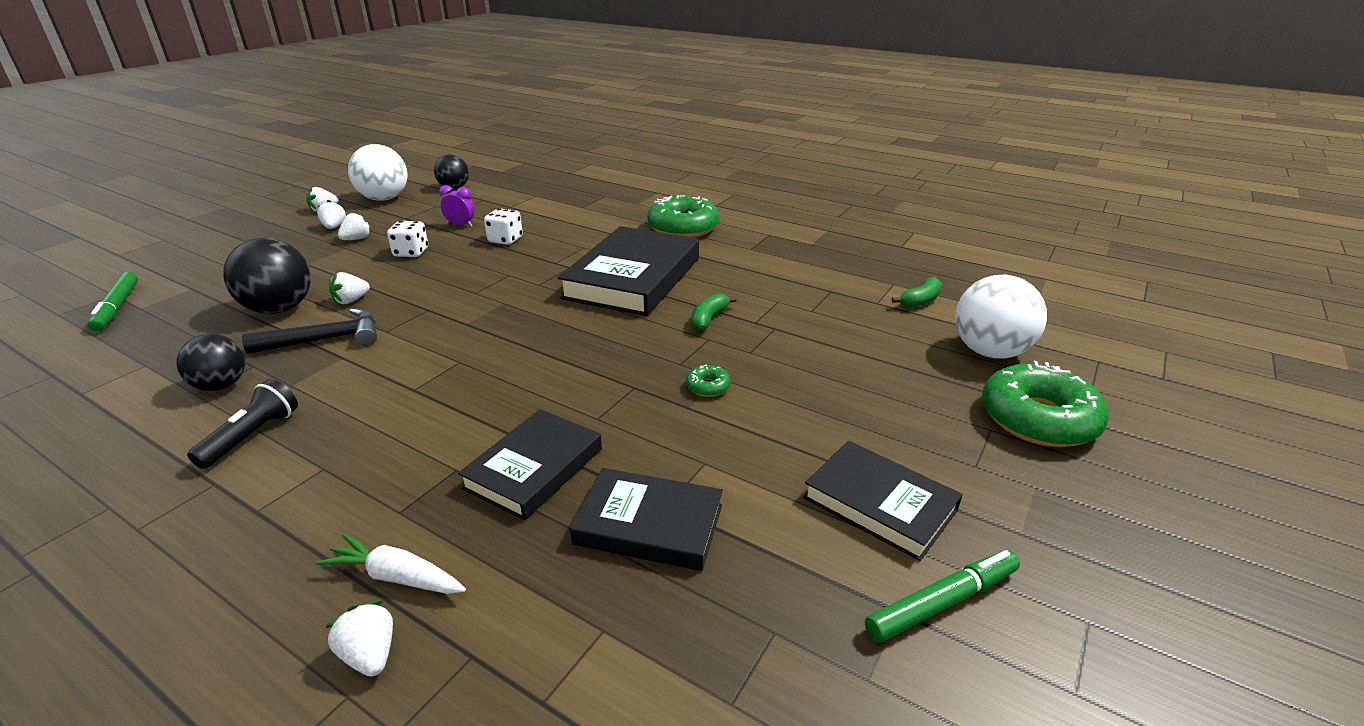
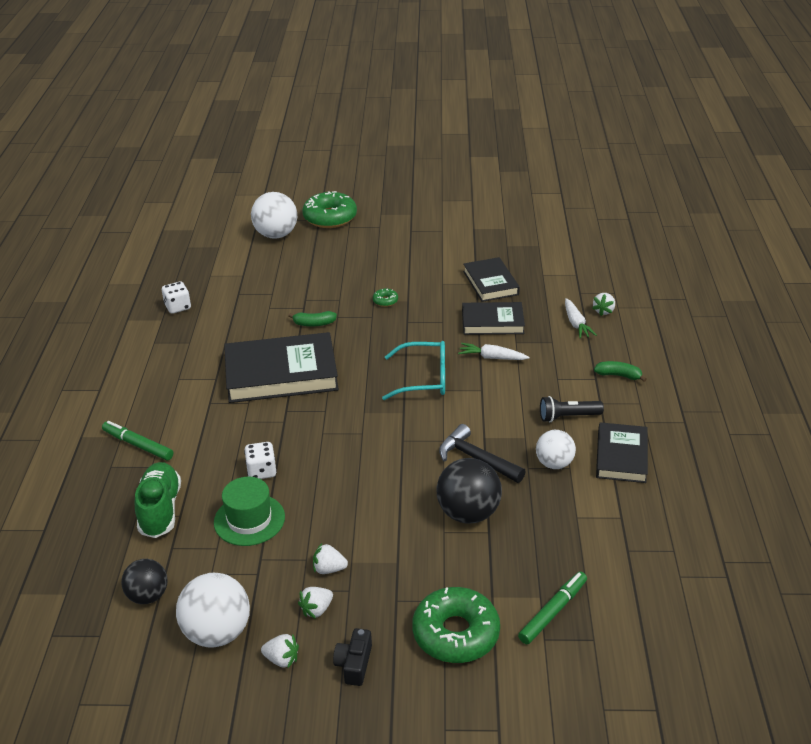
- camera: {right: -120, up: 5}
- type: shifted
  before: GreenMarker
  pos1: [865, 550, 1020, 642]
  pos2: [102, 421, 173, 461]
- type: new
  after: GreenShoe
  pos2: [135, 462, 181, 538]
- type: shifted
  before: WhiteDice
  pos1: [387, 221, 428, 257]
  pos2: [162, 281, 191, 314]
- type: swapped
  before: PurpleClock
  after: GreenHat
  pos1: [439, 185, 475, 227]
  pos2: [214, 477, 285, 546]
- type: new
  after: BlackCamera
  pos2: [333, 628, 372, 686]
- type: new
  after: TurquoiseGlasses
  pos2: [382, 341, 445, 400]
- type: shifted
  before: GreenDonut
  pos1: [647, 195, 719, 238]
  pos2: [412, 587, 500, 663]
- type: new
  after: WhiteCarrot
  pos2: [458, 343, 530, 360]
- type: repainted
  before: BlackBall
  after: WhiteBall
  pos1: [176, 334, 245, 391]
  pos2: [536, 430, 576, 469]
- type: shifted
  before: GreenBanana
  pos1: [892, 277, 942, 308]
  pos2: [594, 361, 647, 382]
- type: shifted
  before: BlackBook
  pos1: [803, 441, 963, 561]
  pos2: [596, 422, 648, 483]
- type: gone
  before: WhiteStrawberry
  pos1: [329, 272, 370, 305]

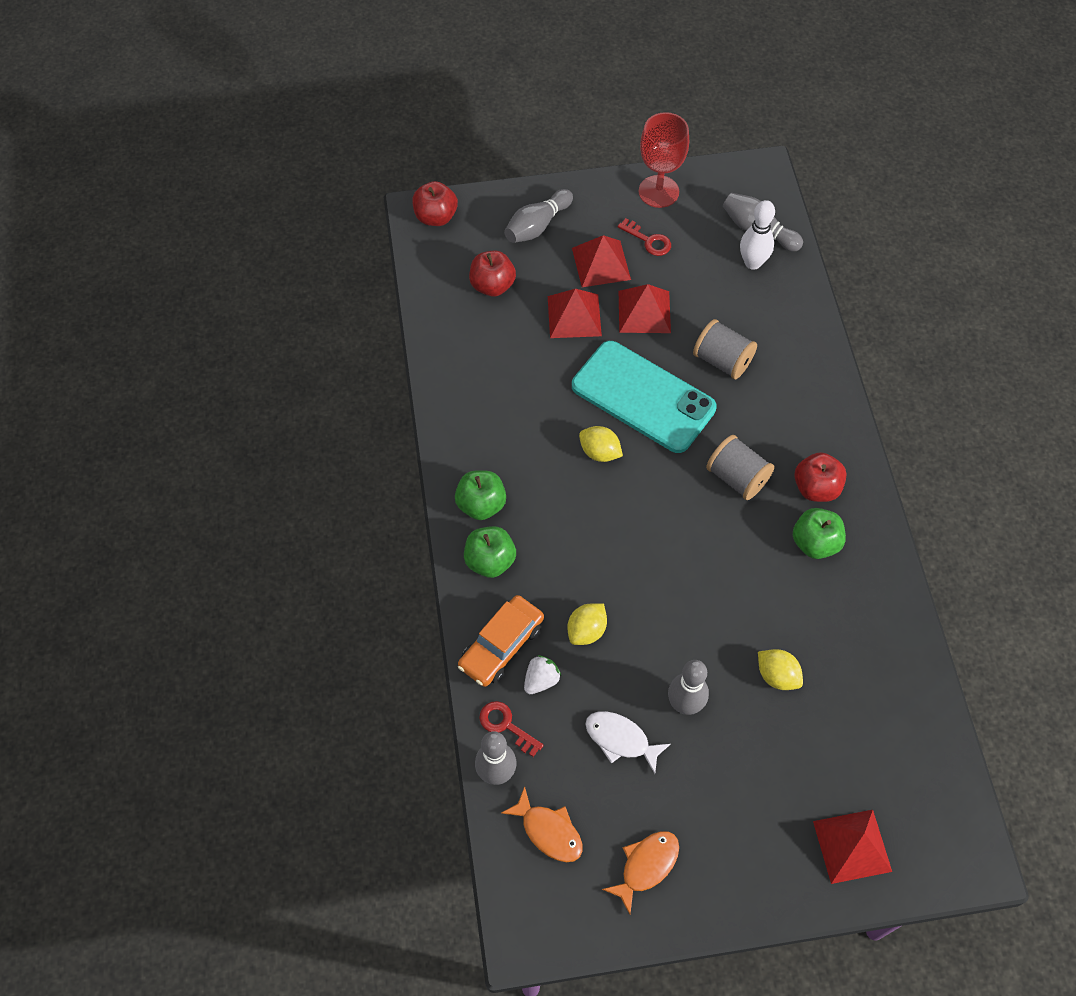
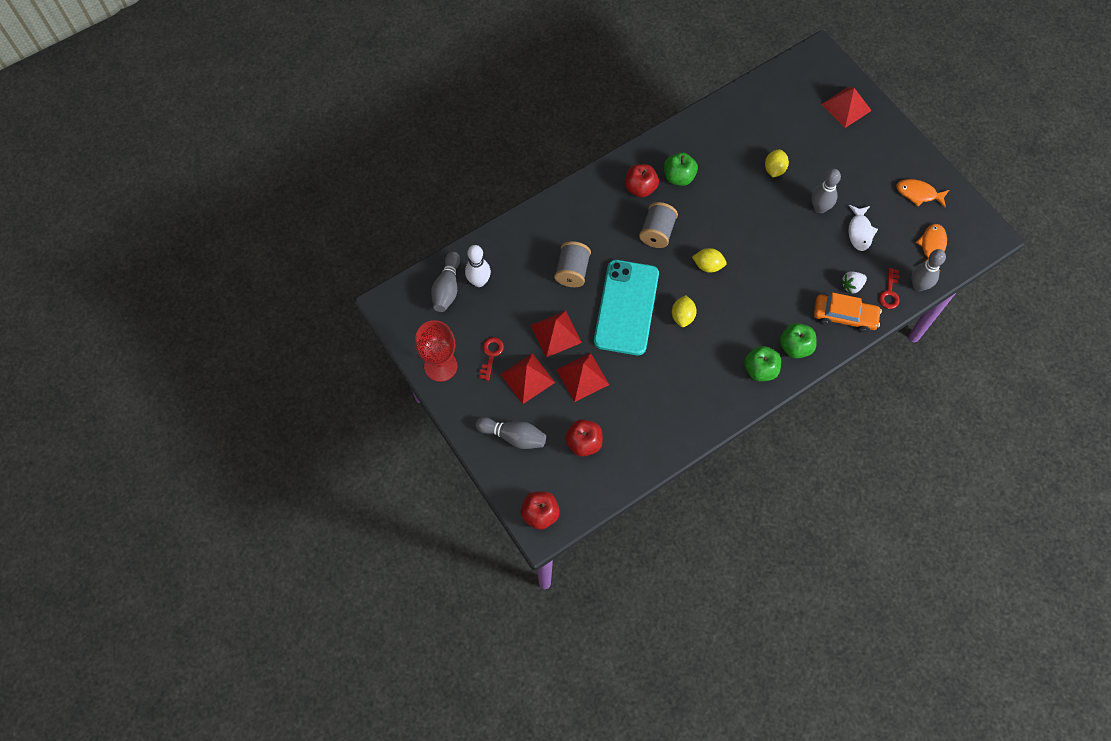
- camera: {right: -115, up: 5}
- type: shifted
  before: YellowLemon
  pos1: [567, 603, 607, 645]
  pos2: [692, 248, 727, 273]
- type: rotated
  before: WhiteStrawberry
  pos1: [524, 655, 561, 694]
  pos2: [841, 271, 867, 294]
  turn: -45

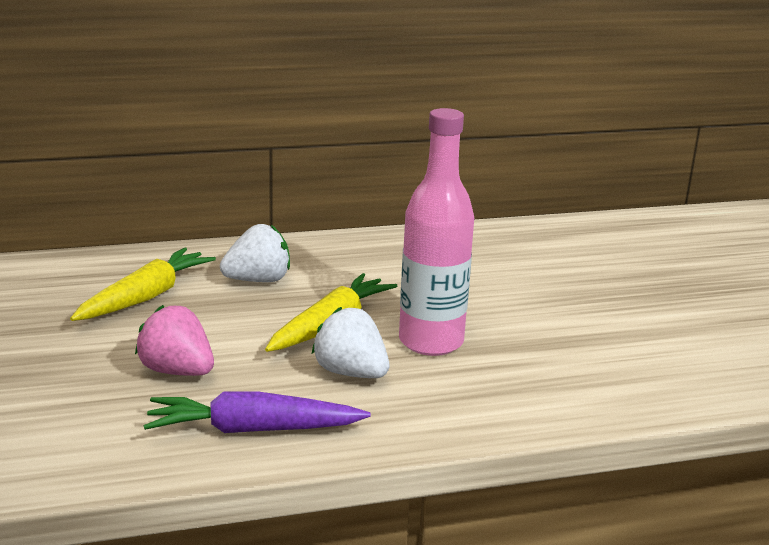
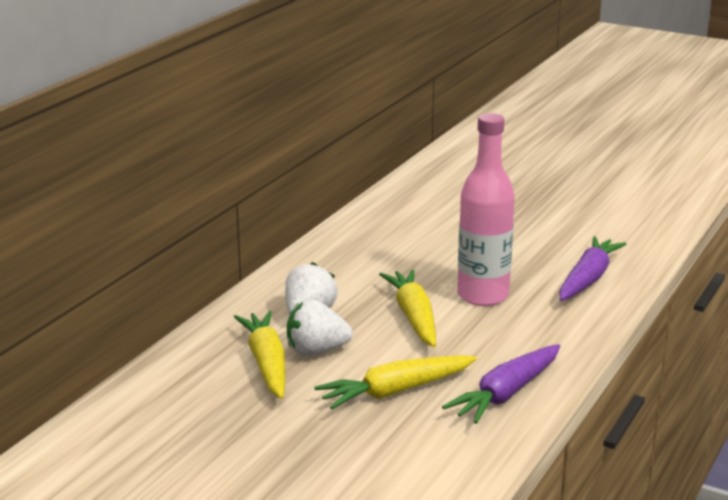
- camera: {right: -45, up: 0}
- type: shifted
  before: WhiteStrawberry
  pos1: [312, 307, 389, 378]
  pos2: [287, 299, 353, 356]
- type: swapped
  before: PinkStrawberry
  after: YellowCarrot
  pos1: [135, 305, 214, 376]
  pos2: [314, 355, 477, 409]
- type: new
  after: PurpleCarrot
  pos2: [559, 236, 626, 301]

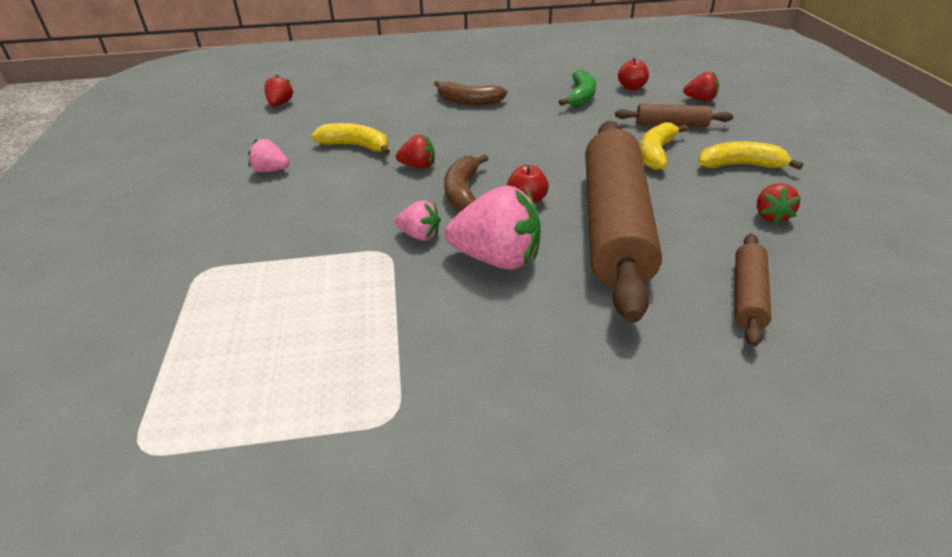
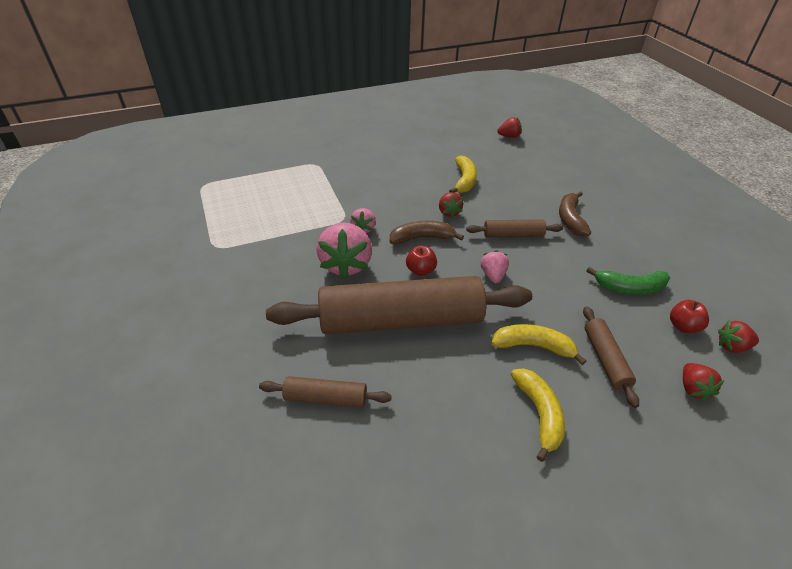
- camera: {right: 75, up: 5}
- type: new
  after: BrownRollingPin
  pos2: [466, 219, 563, 238]
- type: shifted
  before: PinkStrawberry
  pos1: [248, 139, 289, 172]
  pos2: [481, 250, 509, 283]
- type: shifted
  before: RedStrawberry
  pos1: [757, 183, 801, 224]
  pos2: [718, 321, 759, 353]

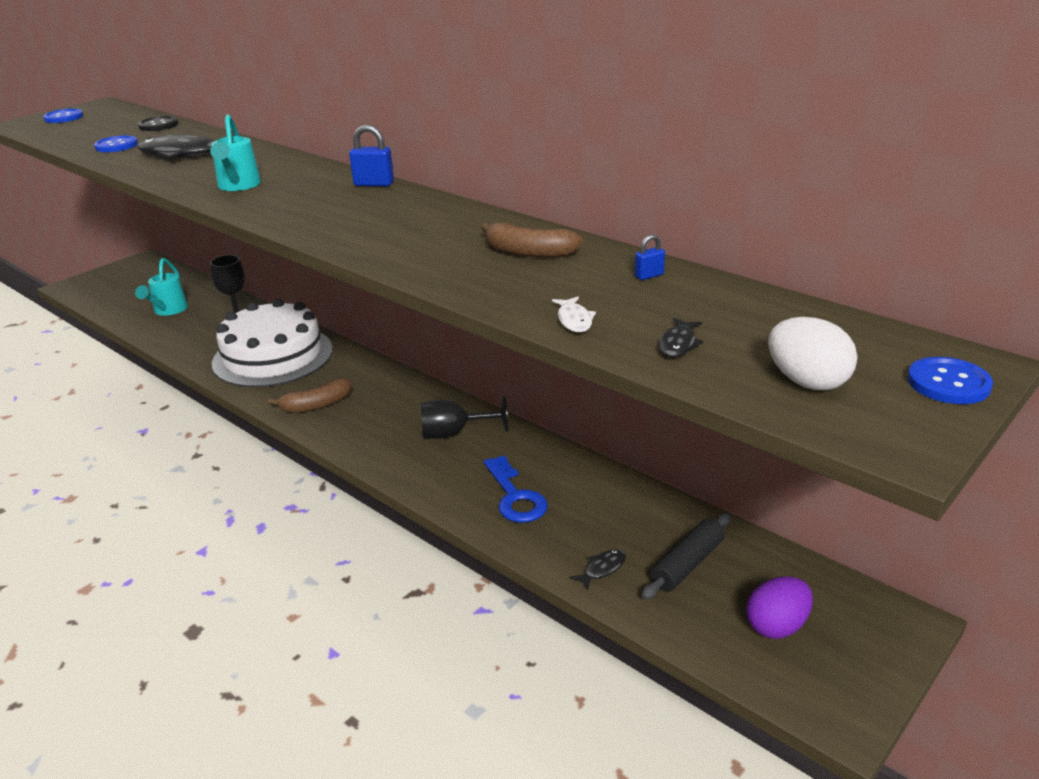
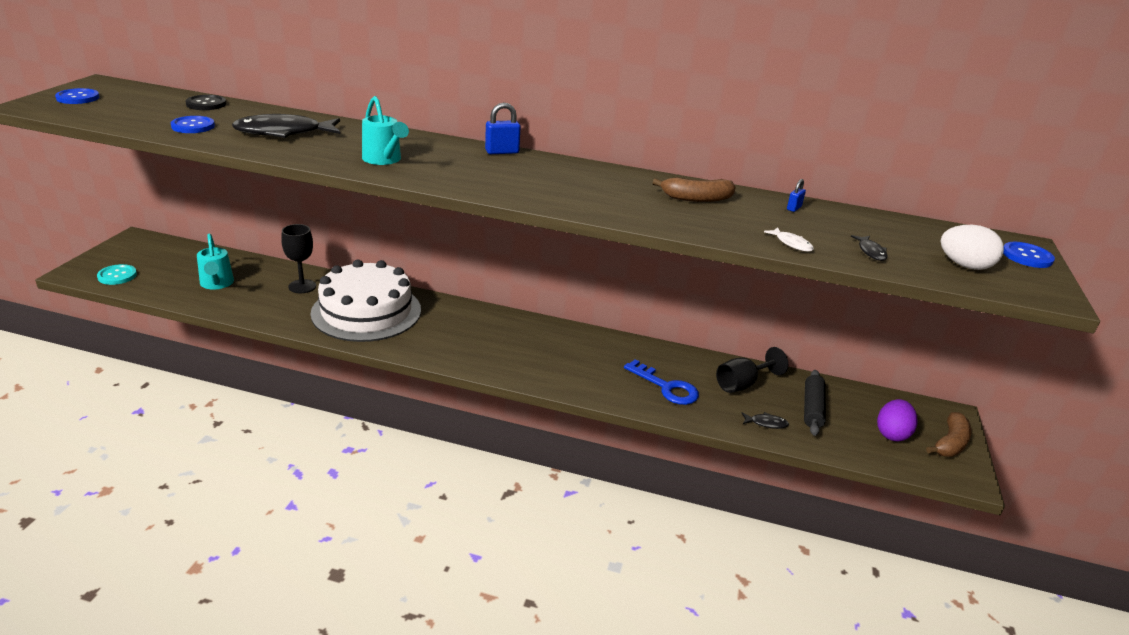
- camera: {right: -30, up: 0}
- type: new
  after: TurquoiseButton
  pos2: [97, 264, 137, 285]
- type: shifted
  before: BlackGoblet
  pos1: [421, 396, 508, 439]
  pos2: [716, 347, 788, 393]
- type: rotated
  before: BlackFish
  pos1: [570, 549, 626, 590]
  pos2: [742, 412, 789, 429]
  turn: 75
- type: shifted
  before: BrownBanana
  pos1: [268, 378, 352, 413]
  pos2: [926, 412, 971, 457]

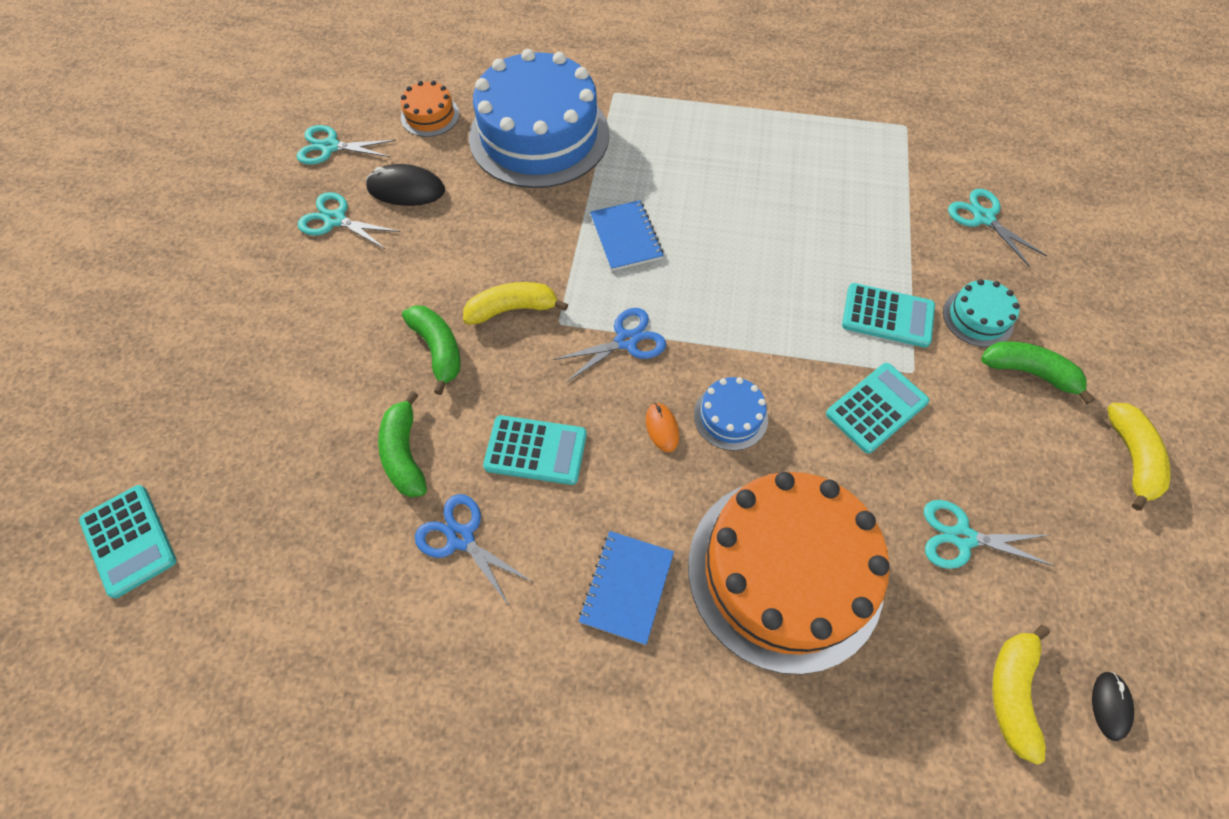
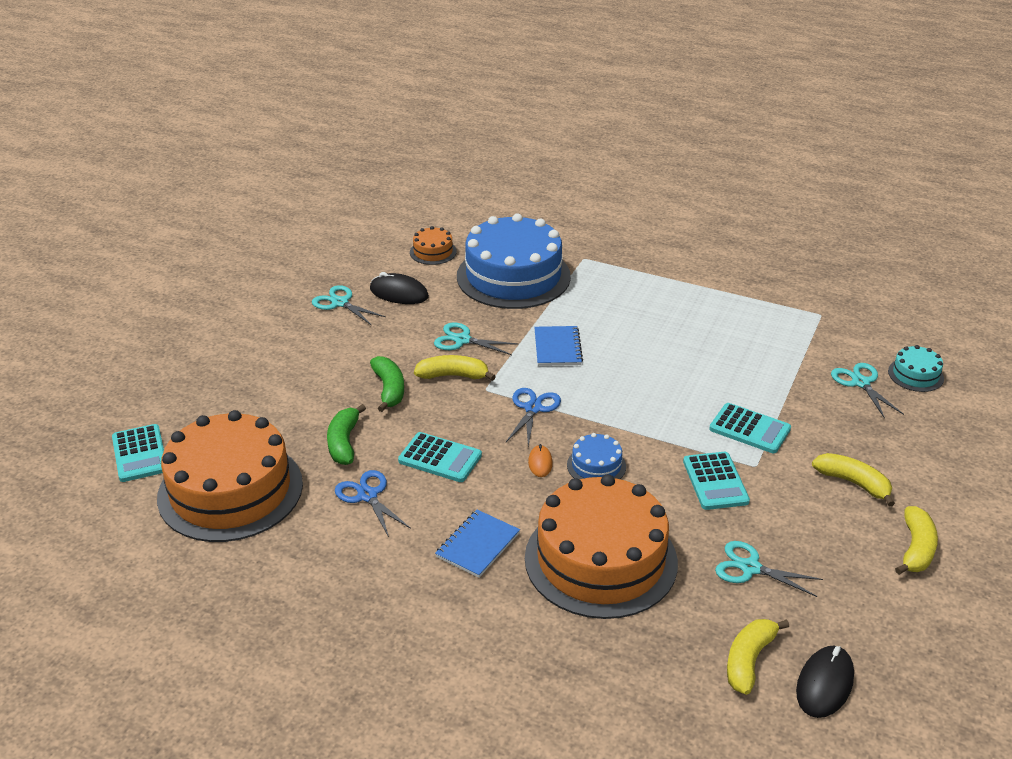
- camera: {right: 15, up: -25}
- type: new
  after: OrangeCake
  pos2: [157, 410, 303, 542]
- type: shifted
  before: TurquoiseScissors
  pos1: [297, 125, 396, 165]
  pos2: [434, 323, 518, 355]
- type: rotated
  before: BlueScissors
  pos1: [553, 308, 666, 382]
  pos2: [506, 388, 561, 446]
  turn: -60
- type: rotated
  before: TurquoiseCalculator
  pos1: [826, 363, 929, 454]
  pos2: [683, 452, 750, 510]
  turn: 105
- type: scaled
  before: BlackMouse
  pos1: [1092, 672, 1134, 741]
  pos2: [796, 646, 854, 718]
  scale: 1.74
- type: repainted
  before: GreenBanana
  after: YellowBanana
  pos1: [981, 341, 1095, 404]
  pos2: [812, 453, 895, 507]
- type: shifted
  before: TurquoiseCake
  pos1: [943, 279, 1020, 347]
  pos2: [888, 345, 944, 392]

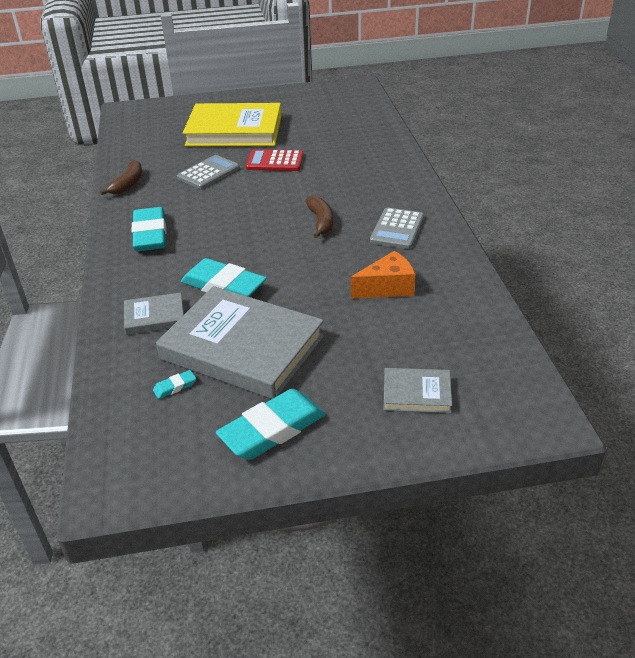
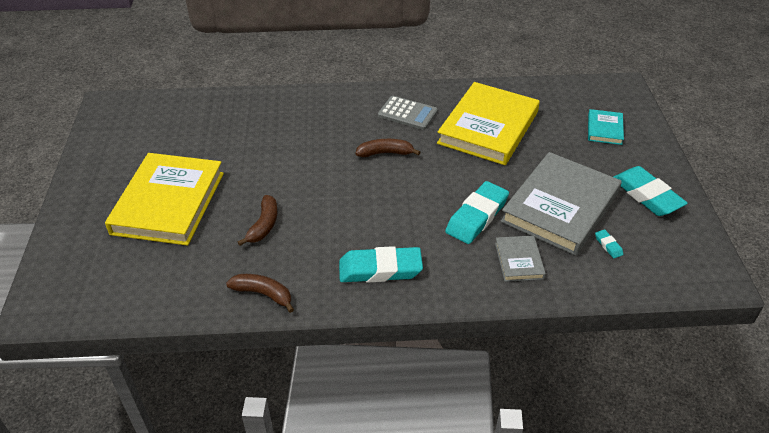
- camera: {right: -85, up: 5}
- type: swapped
  before: GreyCalculator
  after: BrownBanana
  pos1: [177, 155, 240, 189]
  pos2: [238, 195, 277, 246]
- type: swapped
  before: OrangeCheese
  after: YellowBook
  pos1: [351, 251, 415, 299]
  pos2: [437, 82, 540, 165]
- type: repainted
  before: GreyBook
  after: TurquoiseBook
  pos1: [384, 368, 452, 413]
  pos2: [588, 109, 624, 145]
- type: gone
  before: RedCalculator
  pos1: [246, 149, 304, 171]

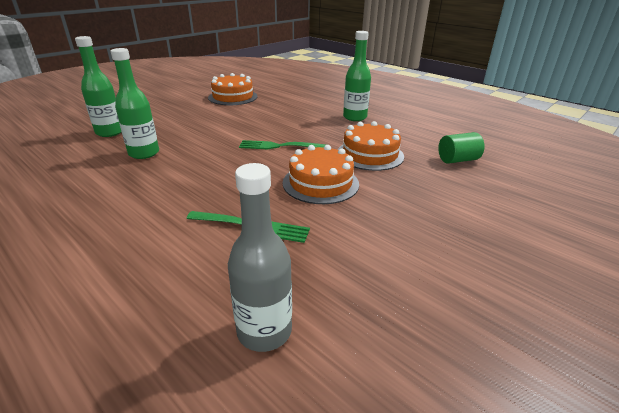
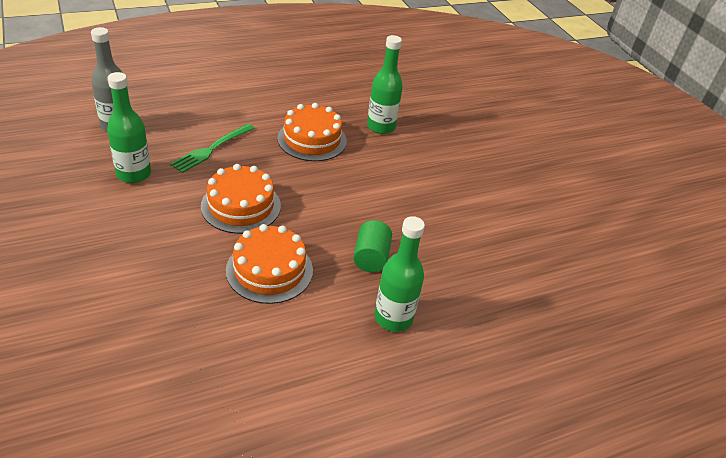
- camera: {right: 110, up: 10}
- type: shifted
  before: GreenBottle
  pos1: [75, 36, 121, 137]
  pos2: [107, 72, 151, 183]
- type: shifted
  before: OrangeCake
  pos1: [208, 73, 258, 105]
  pos2: [277, 103, 347, 161]
- type: shifted
  before: GreenCylinder
  pos1: [438, 132, 484, 164]
  pos2: [353, 220, 392, 272]
- type: gone
  before: GreenFork
  pos1: [239, 140, 327, 149]

